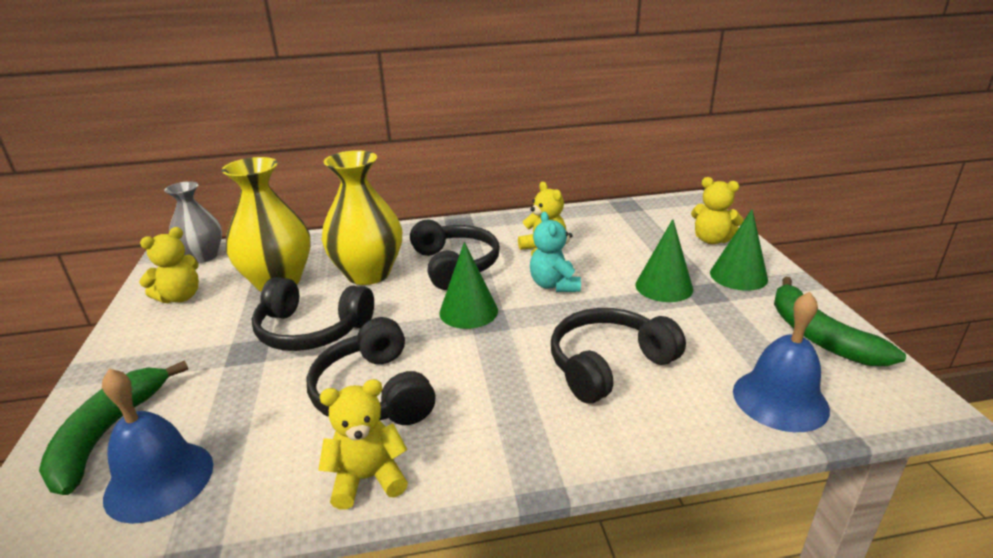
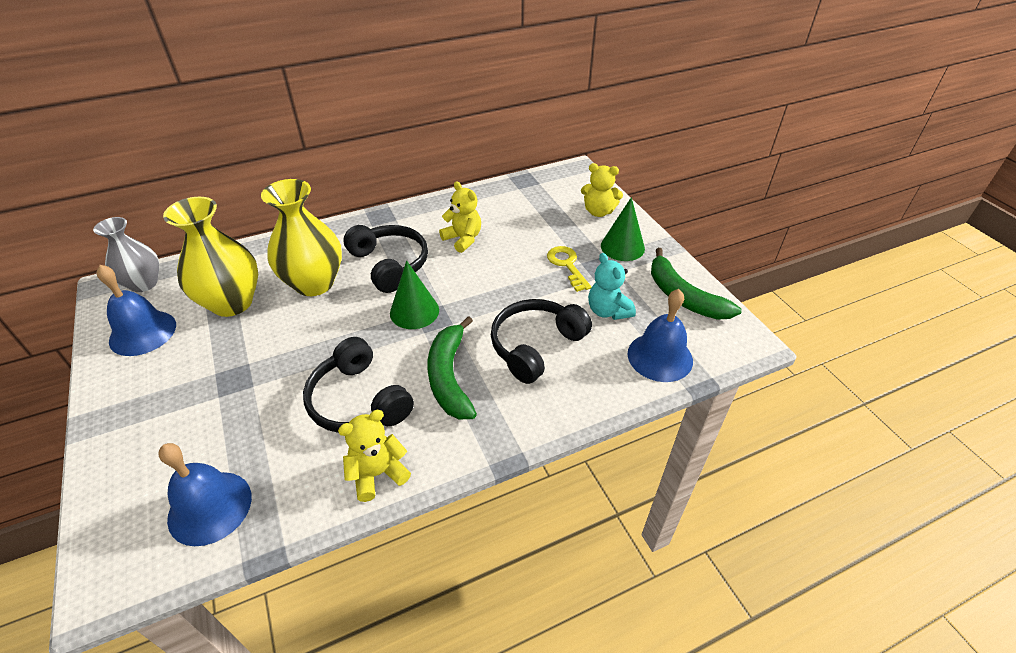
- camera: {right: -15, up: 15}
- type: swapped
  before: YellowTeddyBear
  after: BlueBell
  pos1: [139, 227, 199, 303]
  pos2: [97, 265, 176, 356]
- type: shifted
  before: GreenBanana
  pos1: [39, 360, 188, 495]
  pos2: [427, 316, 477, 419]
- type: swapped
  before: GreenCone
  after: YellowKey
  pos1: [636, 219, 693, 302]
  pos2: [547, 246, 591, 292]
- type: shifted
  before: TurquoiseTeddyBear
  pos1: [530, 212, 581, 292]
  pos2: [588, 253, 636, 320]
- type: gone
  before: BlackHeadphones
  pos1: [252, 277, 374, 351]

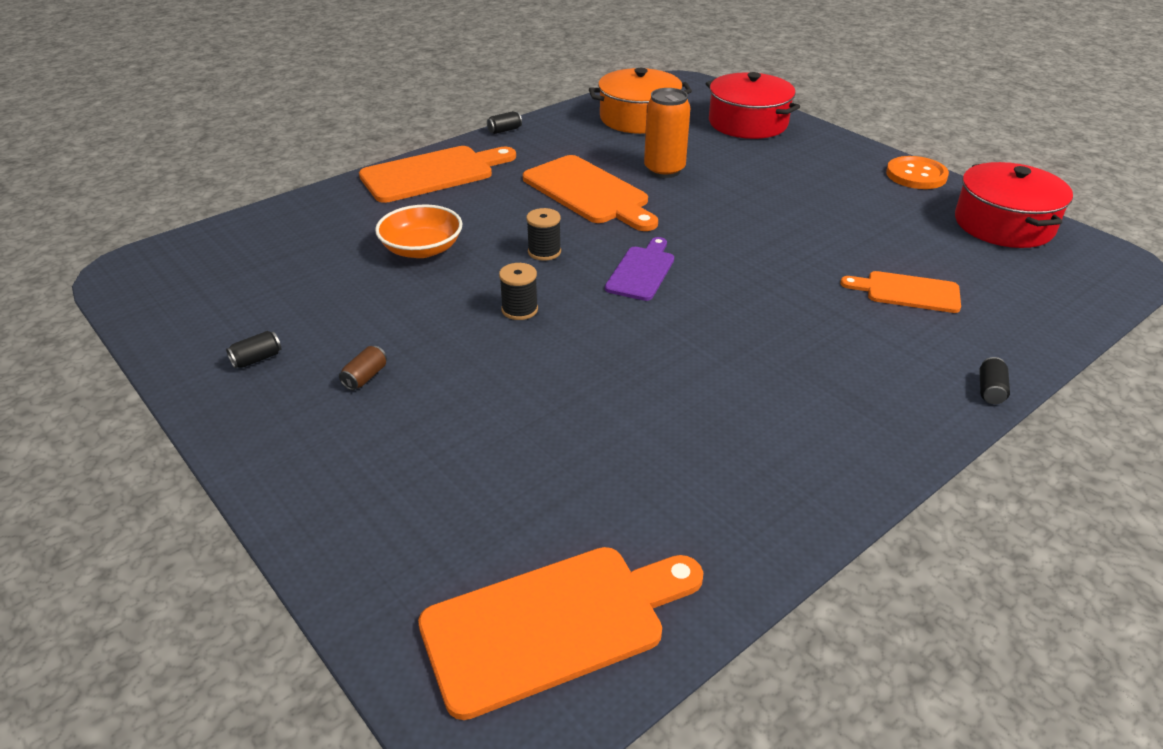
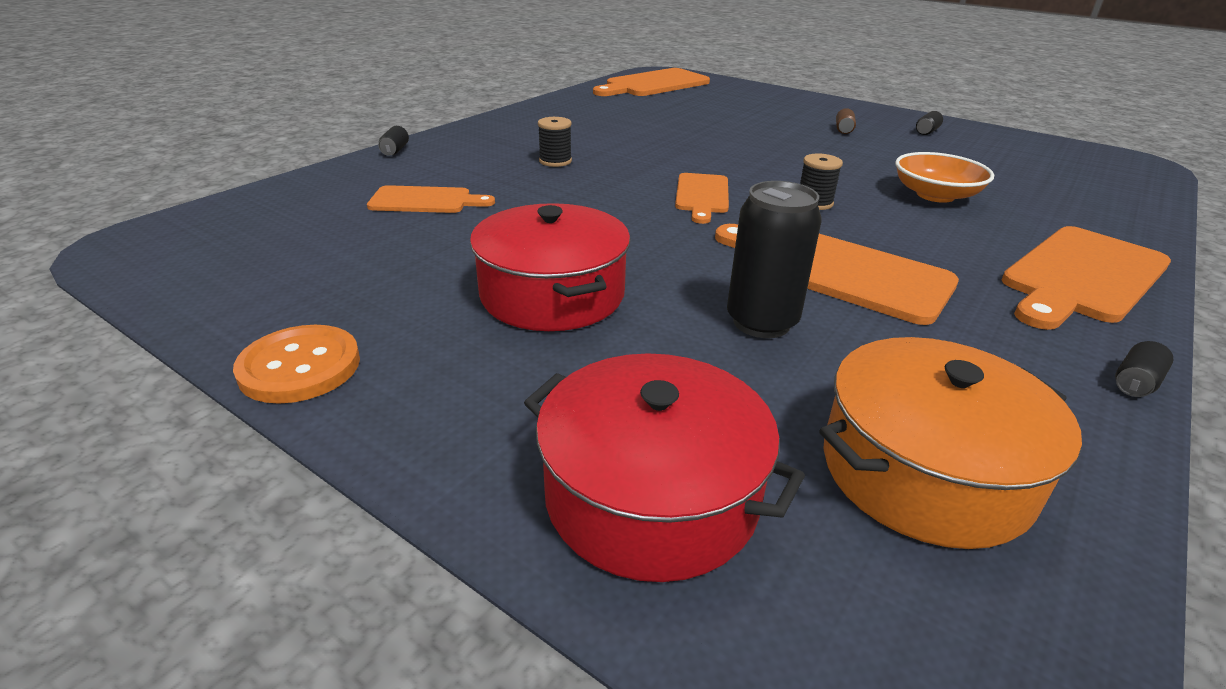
- camera: {right: 165, up: -5}
- type: shifted
  before: RedPot
  pos1: [955, 162, 1073, 248]
  pos2: [470, 203, 631, 331]
- type: shifted
  before: BlackSpool
  pos1: [499, 263, 538, 320]
  pos2: [538, 117, 572, 167]
- type: repainted
  before: PurpleCuttingBoard
  after: OrangeCuttingBoard
  pos1: [605, 237, 674, 301]
  pos2: [675, 173, 729, 224]
- type: repainted
  before: OrangeCan
  after: BlackCan
  pos1: [644, 88, 690, 178]
  pos2: [727, 181, 822, 338]

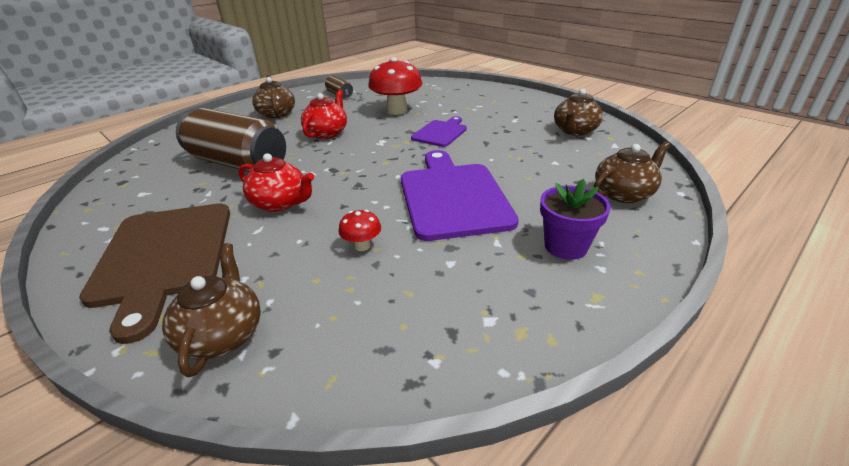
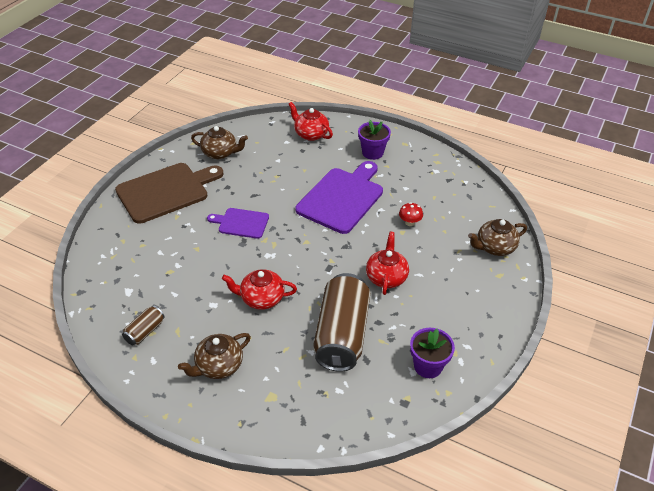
- camera: {right: -110, up: 10}
- type: shifted
  before: BrownCuttingBoard
  pos1: [79, 203, 230, 344]
  pos2: [115, 163, 224, 224]
- type: repainted
  before: BrownTeapot
  after: RedTeapot
  pos1: [593, 142, 670, 203]
  pos2: [288, 102, 333, 141]
- type: rotated
  before: PurpleCuttingBoard
  pos1: [401, 150, 519, 241]
  pos2: [295, 161, 383, 234]
  turn: 150
- type: new
  after: PurpleFlowerPot
  pos2: [410, 328, 455, 378]
- type: gone
  before: RedMushroom
  pos1: [368, 57, 422, 115]

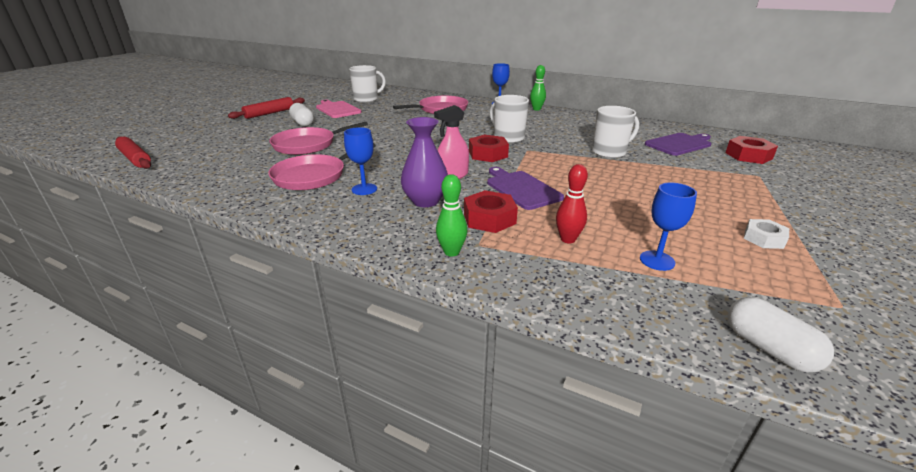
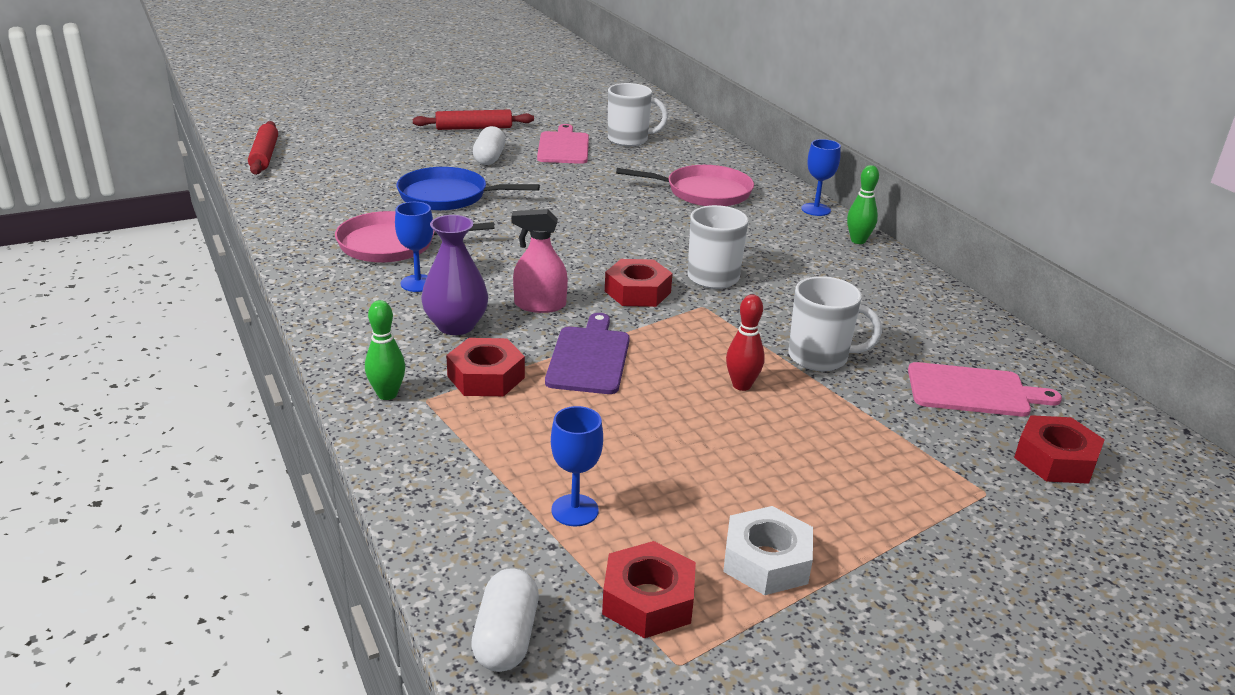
- camera: {right: 35, up: 0}
- type: repainted
  before: PinkPan
  after: BluePan
  pos1: [269, 122, 368, 155]
  pos2: [396, 167, 540, 211]
- type: new
  after: RedNut
  pos2: [602, 541, 696, 638]
- type: scaled
  before: WhiteNut
  pos1: [744, 219, 789, 249]
  pos2: [723, 506, 813, 595]
  scale: 1.51
- type: shifted
  before: RedBowlingPin
  pos1: [556, 164, 588, 243]
  pos2: [726, 294, 765, 391]
- type: repainted
  before: PurpleCuttingBoard
  after: PinkCuttingBoard
  pos1: [645, 133, 711, 156]
  pos2: [908, 362, 1062, 417]

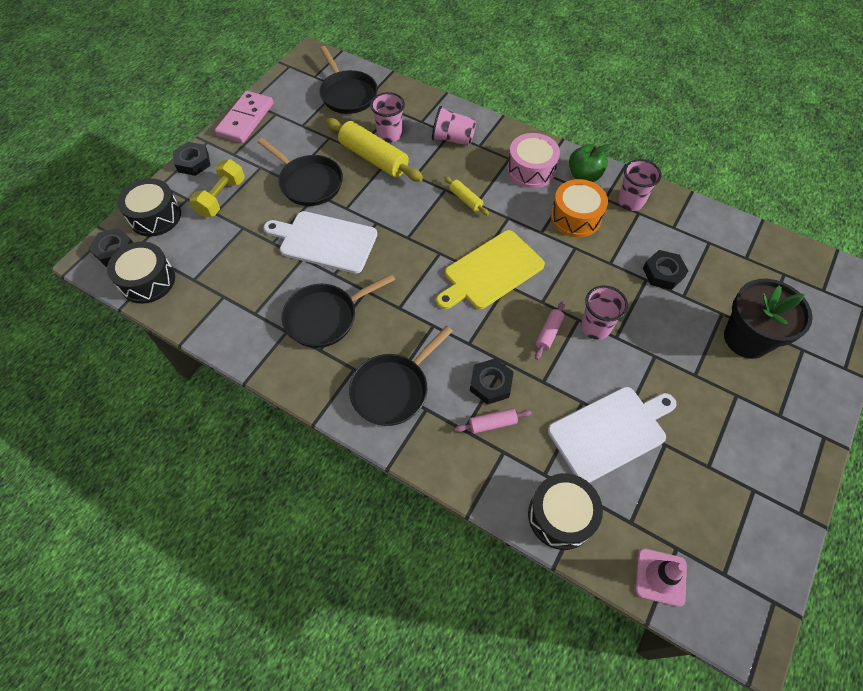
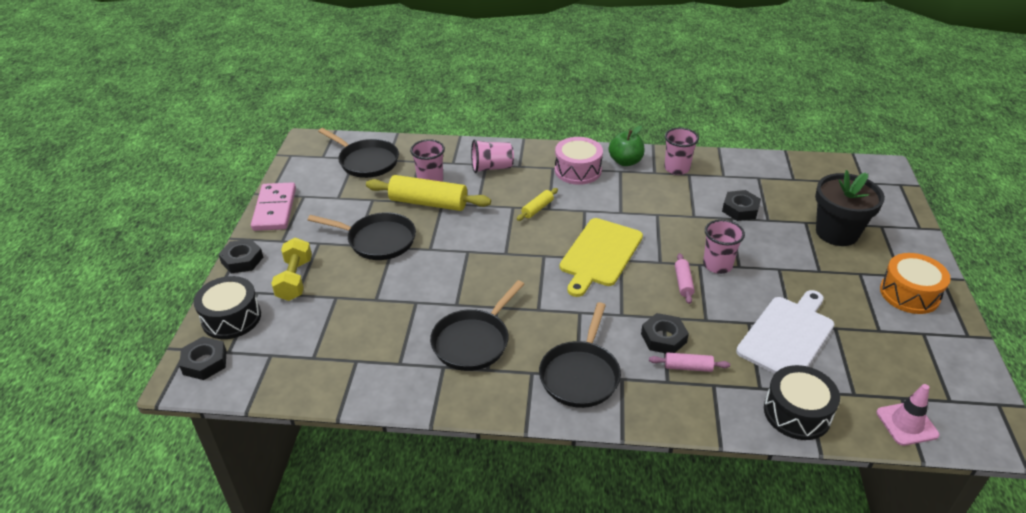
- camera: {right: -25, up: -20}
- type: rotated
  before: YellowRollingPin
  pos1: [444, 176, 489, 216]
  pos2: [517, 188, 558, 221]
  turn: -75
- type: rotated
  before: PinkRollingPin
  pos1: [455, 408, 532, 434]
  pos2: [649, 352, 730, 372]
  turn: 45
- type: shifted
  before: OrangeDrum
  pos1: [551, 179, 608, 237]
  pos2: [880, 253, 951, 314]
- type: gone
  before: BlackDrum
  pos1: [107, 242, 175, 304]
- type: gone
  before: WhiteCuttingBoard
  pos1: [263, 211, 377, 274]

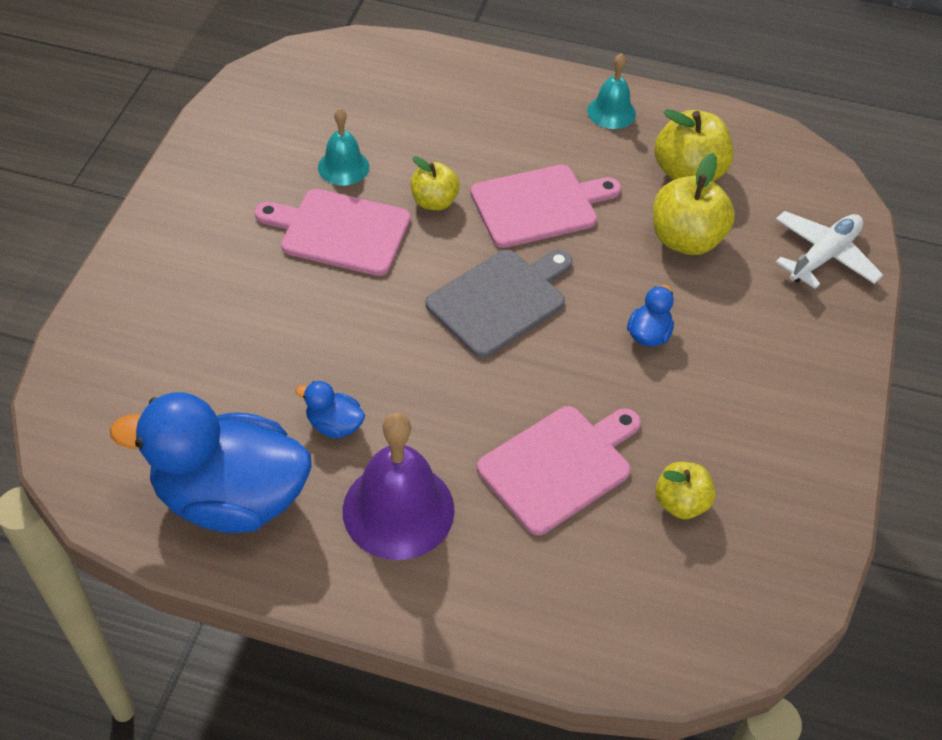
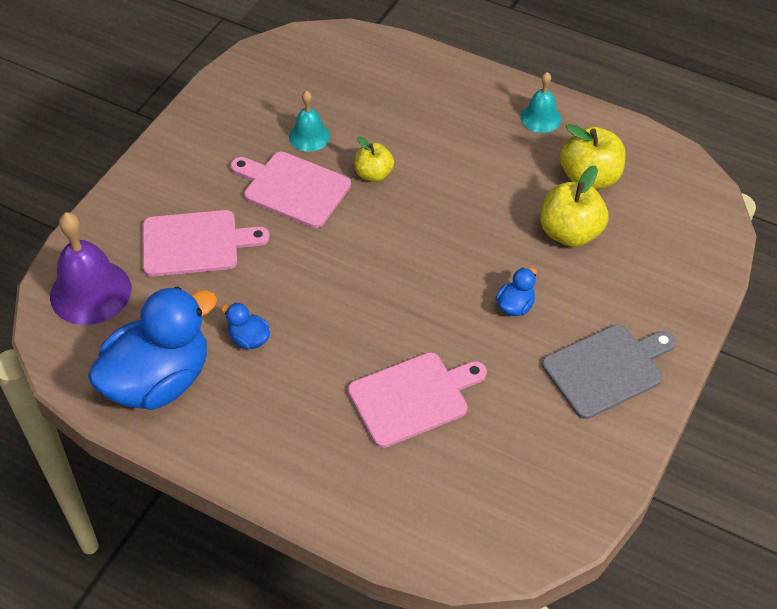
- camera: {right: 15, up: 0}
- type: shifted
  before: PurpleBell
  pos1: [342, 413, 455, 560]
  pos2: [50, 212, 131, 325]
- type: rotated
  before: BlueDuck
  pos1: [110, 392, 312, 533]
  pos2: [88, 286, 217, 410]
  turn: 120
- type: shifted
  before: PinkCuttingBoard
  pos1: [471, 165, 621, 248]
  pos2: [143, 210, 270, 276]
- type: shifted
  before: GreyCuttingBoard
  pos1: [426, 250, 573, 358]
  pos2: [542, 324, 675, 419]
- type: gone
  before: YellowApple
  pos1: [655, 462, 716, 519]
- type: gone
  before: WhitePlane
  pos1: [776, 211, 883, 289]

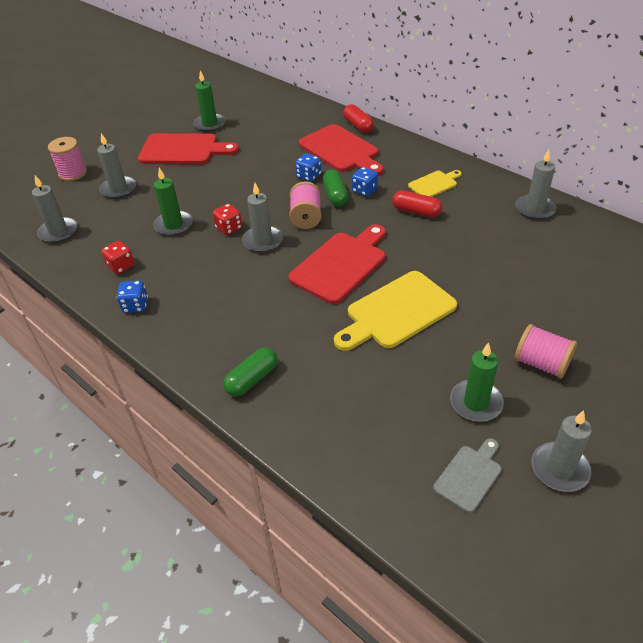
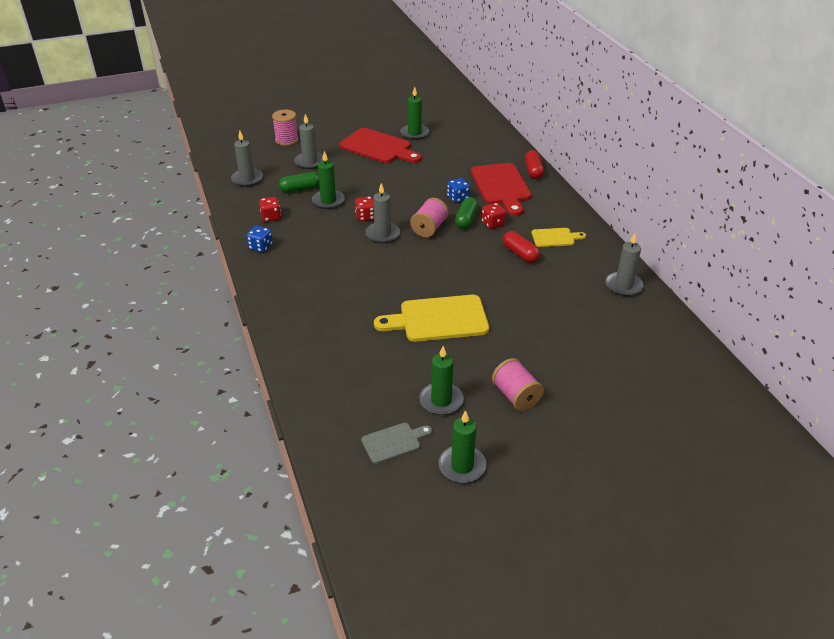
- camera: {right: 25, up: -5}
- type: shifted
  before: GreenCapsule
  pos1: [223, 347, 278, 396]
  pos2: [279, 172, 319, 193]
- type: repainted
  before: GreyCandle
  after: GreenCandle
  pos1: [532, 410, 592, 492]
  pos2: [439, 410, 487, 483]
- type: repainted
  before: BlueDice
  after: RedDice
  pos1: [352, 167, 378, 197]
  pos2: [482, 203, 506, 229]
- type: gone
  before: RedCuttingBoard
  pos1: [288, 224, 386, 304]

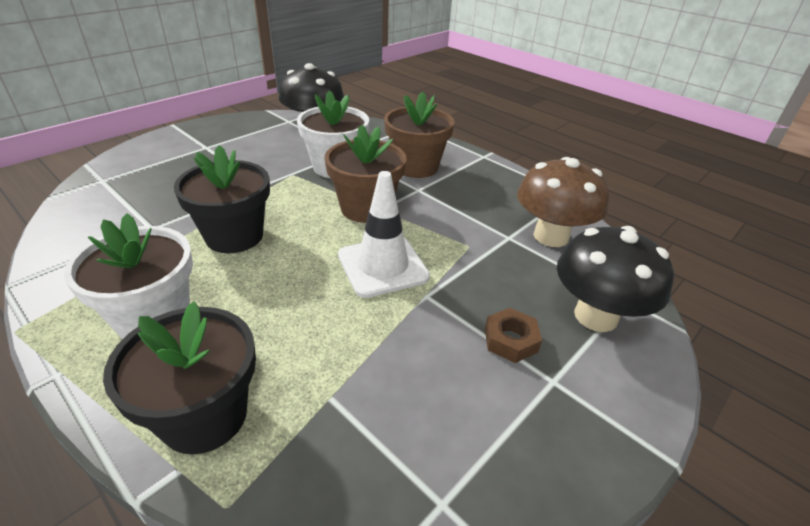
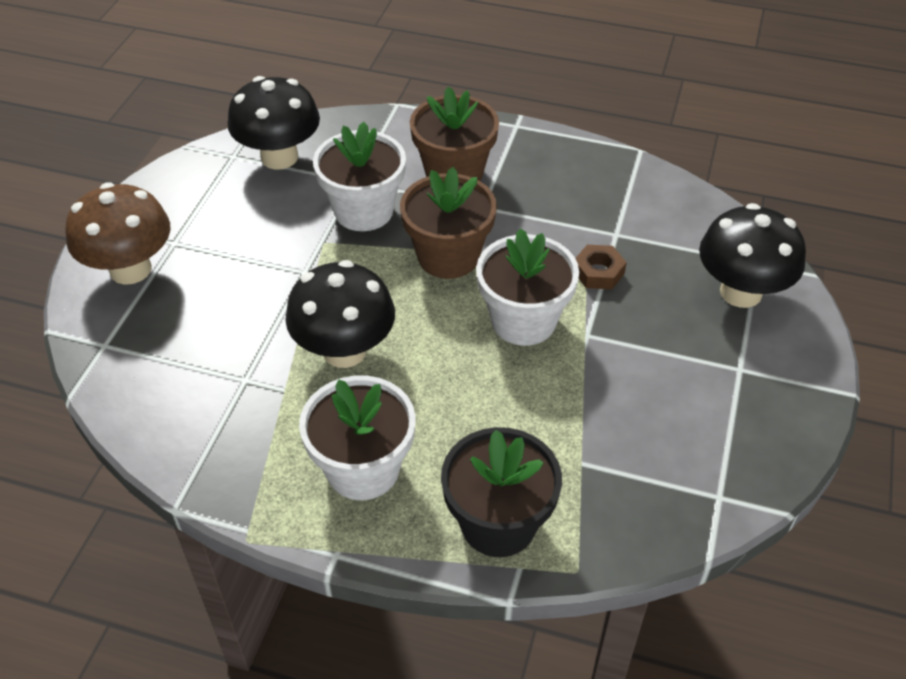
- camera: {right: -25, up: 10}
- type: shifted
  before: BrownMushroom
  pos1: [517, 157, 609, 247]
  pos2: [65, 183, 170, 285]
- type: swapped
  before: BlackFlowerPot
  after: BlackMushroom
  pos1: [174, 145, 270, 253]
  pos2: [285, 260, 395, 368]
- type: swapped
  before: WhiteTrafficCone
  after: WhiteFlowerPot
  pos1: [338, 171, 430, 298]
  pos2: [476, 228, 579, 346]
- type: shifted
  before: BrownNut
  pos1: [485, 308, 542, 363]
  pos2: [575, 245, 627, 289]

